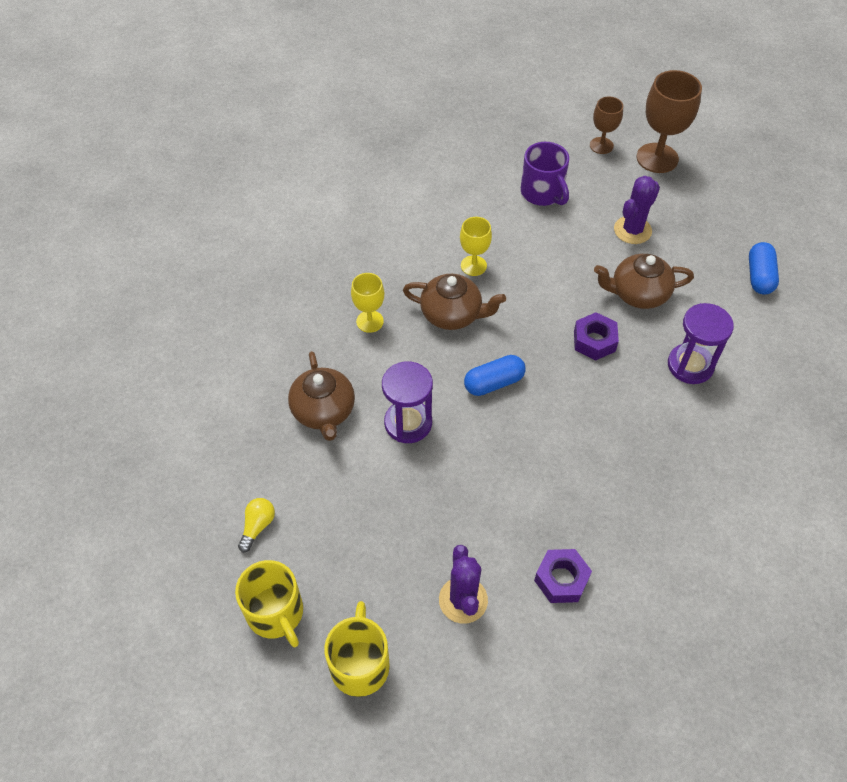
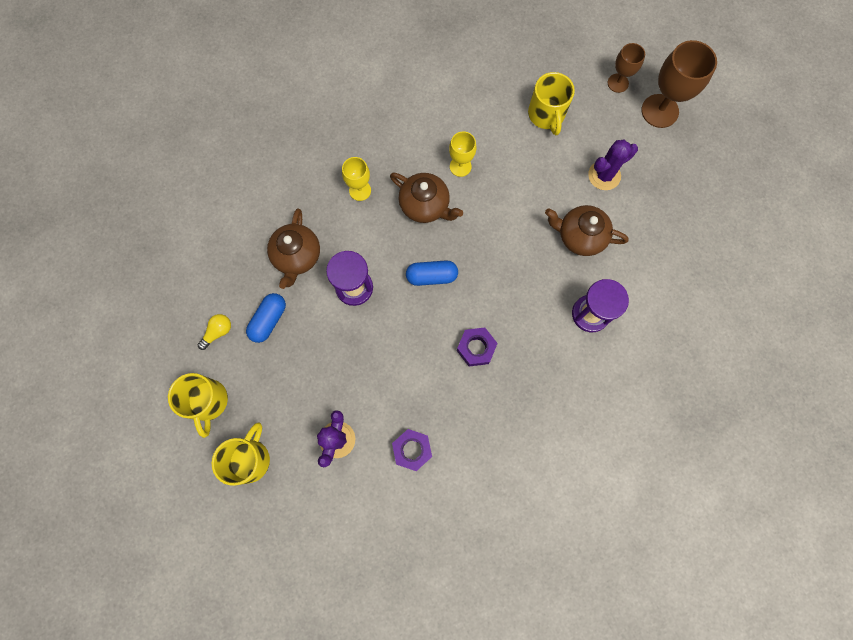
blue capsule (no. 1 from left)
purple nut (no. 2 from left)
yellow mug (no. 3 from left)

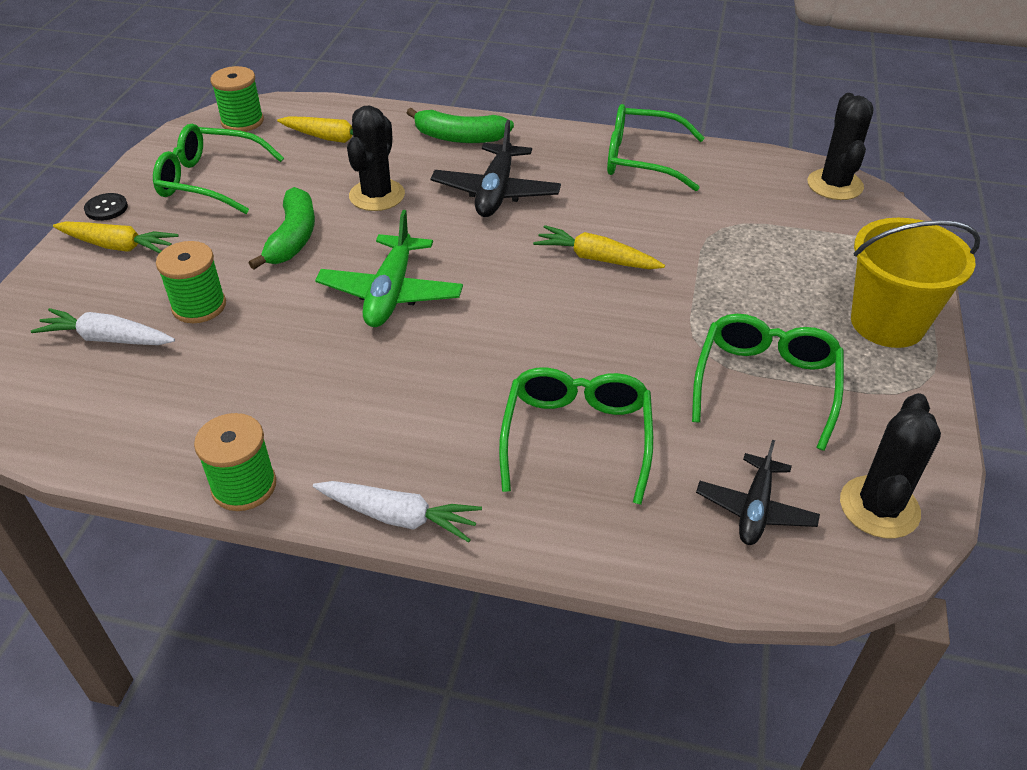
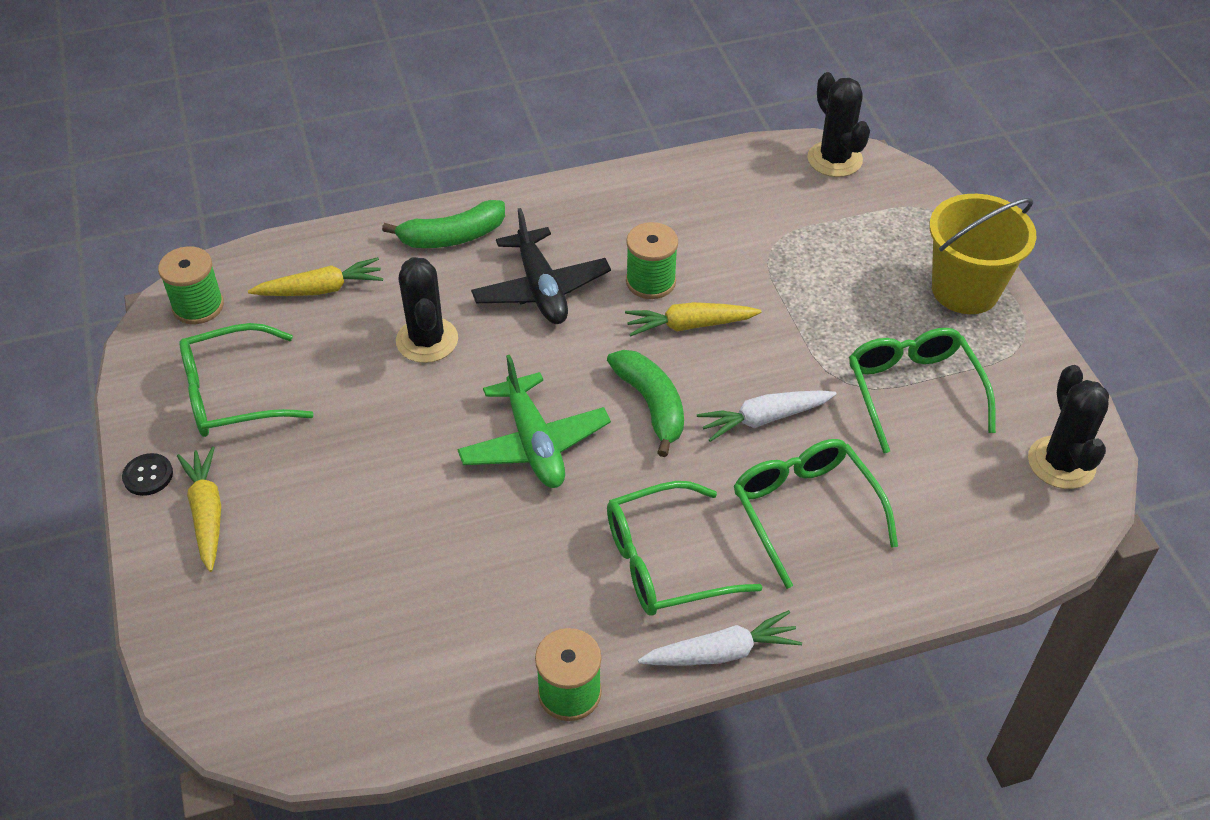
yellow carrot (no. 1 from left)
green banana (no. 2 from left)
green glasses (no. 2 from left)
green spool (no. 3 from left)
white carrot (no. 2 from left)
black plane (no. 2 from left in the first image)

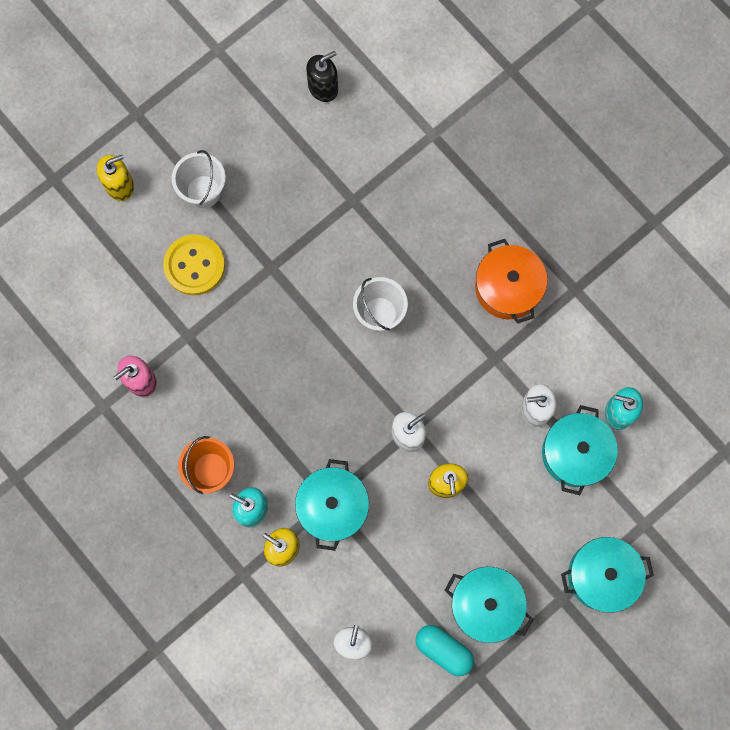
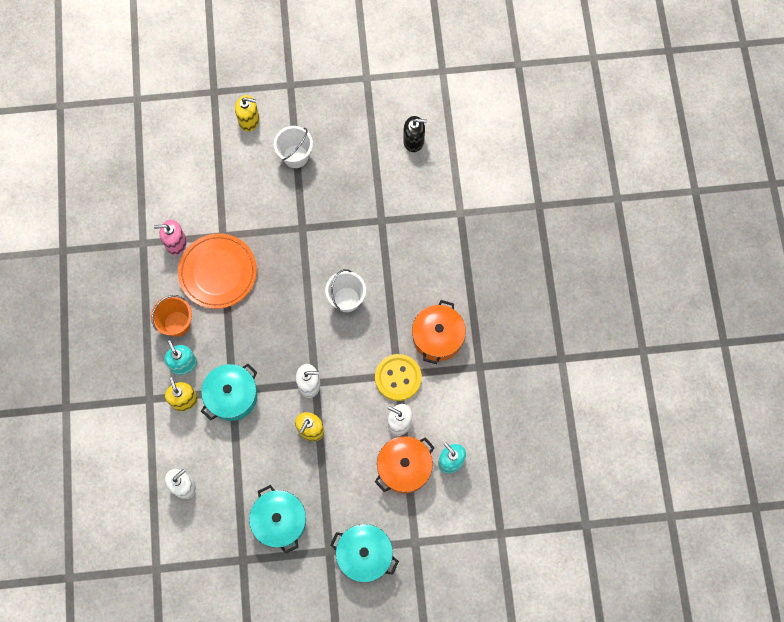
orange plate
yellow button
orange pot (no. 1 from left)
turquoise capsule

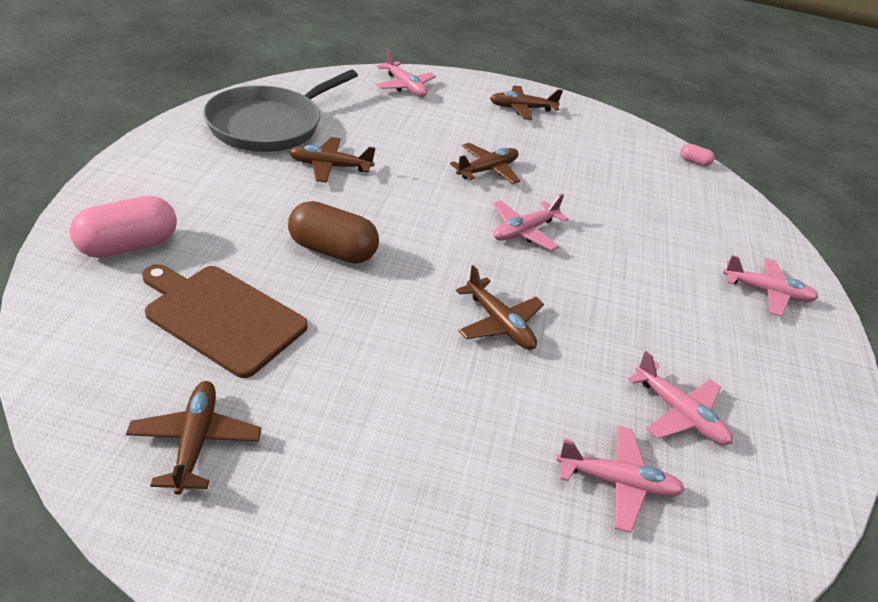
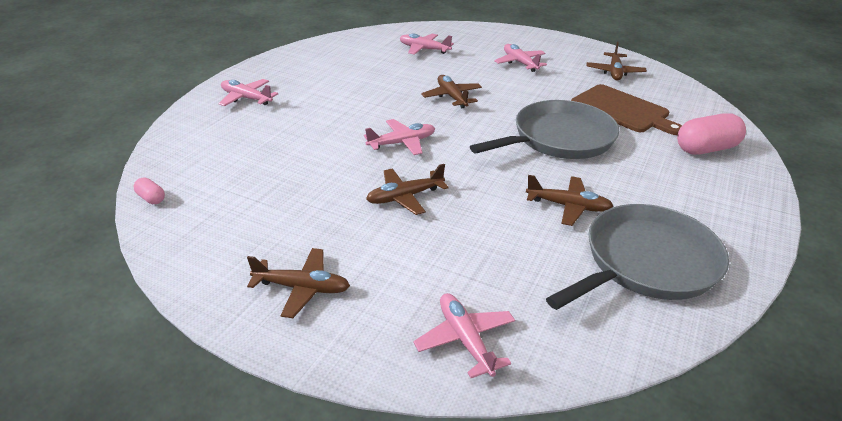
grey pan (no. 1 from left)
pink plane (no. 5 from left)

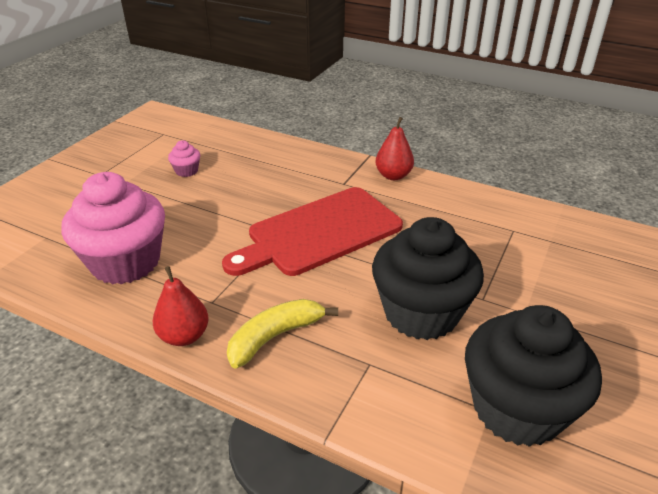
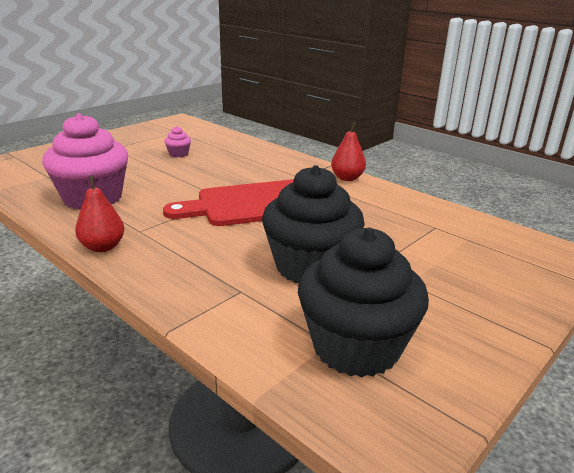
yellow banana

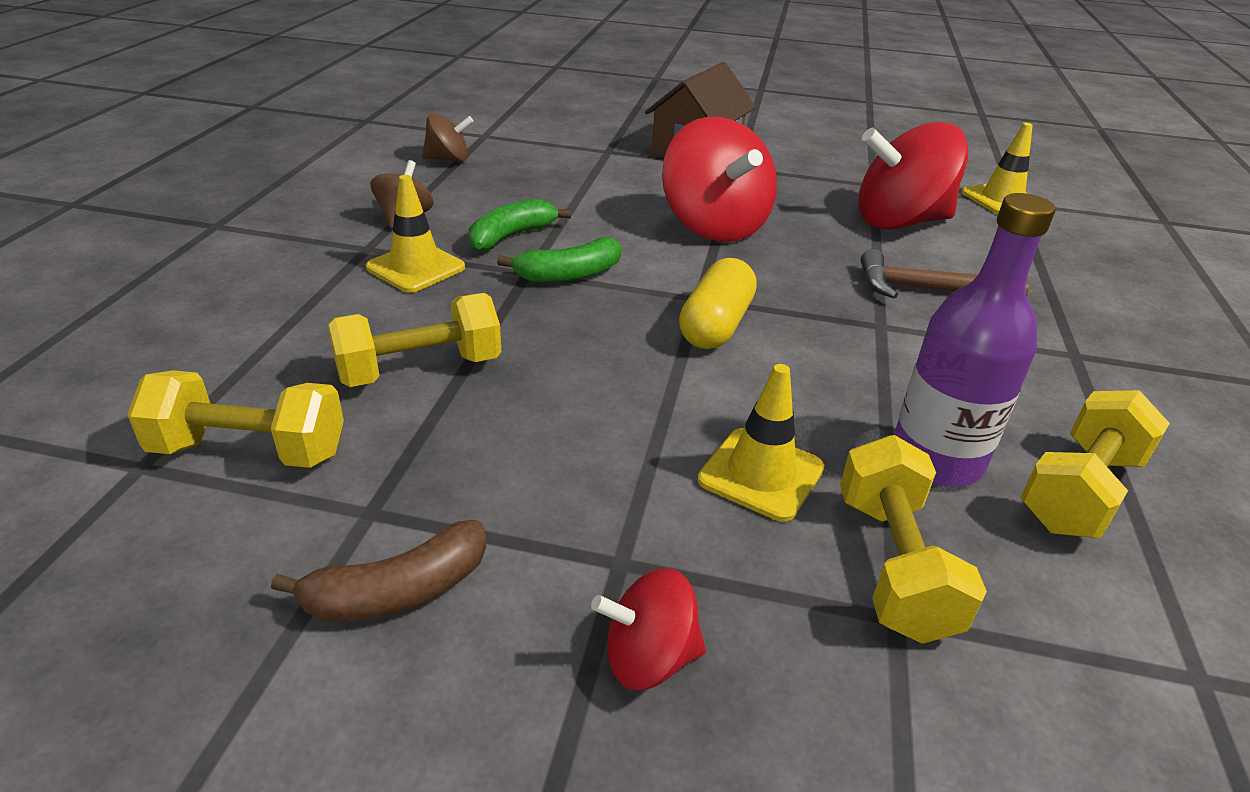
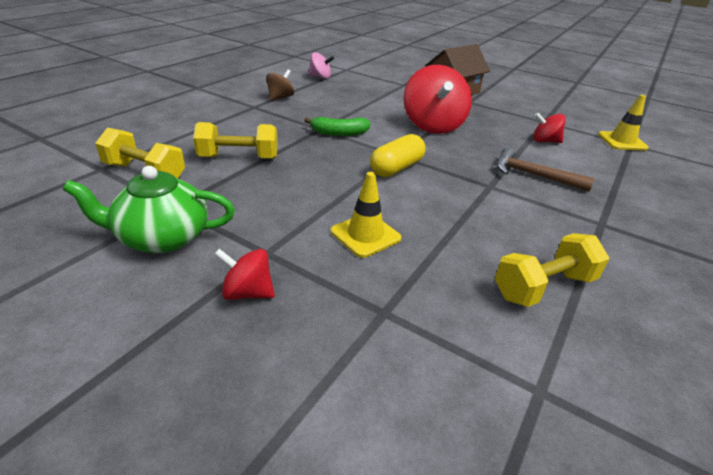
green teapot
pink spinning top
red spinning top (no. 3 from left)
yellow traffic cone (no. 1 from left in the first image)
green banana (no. 1 from left in the first image)
yellow dumbbell (no. 3 from left in the first image)
purple bottle

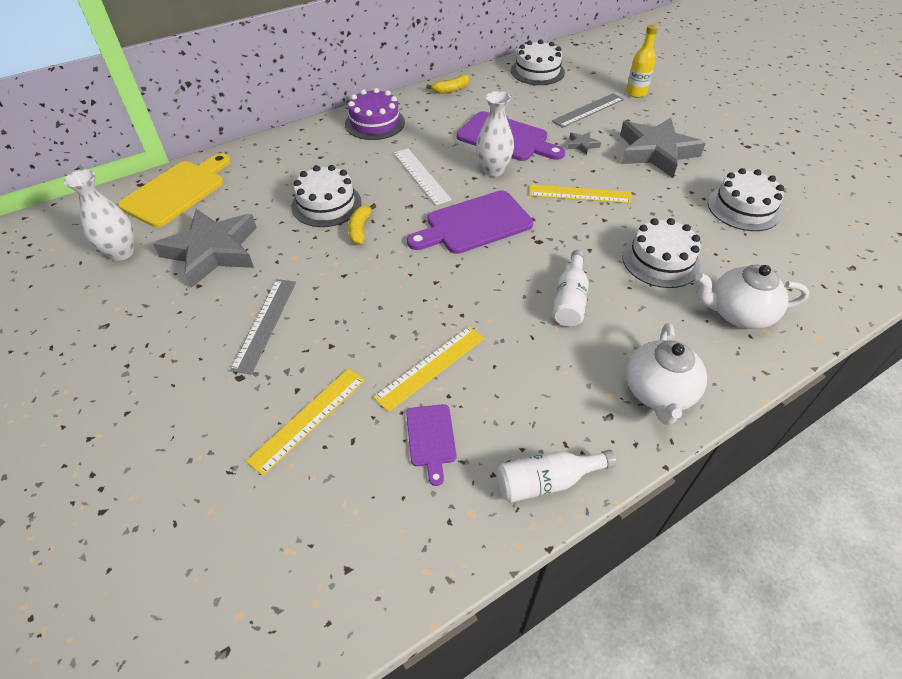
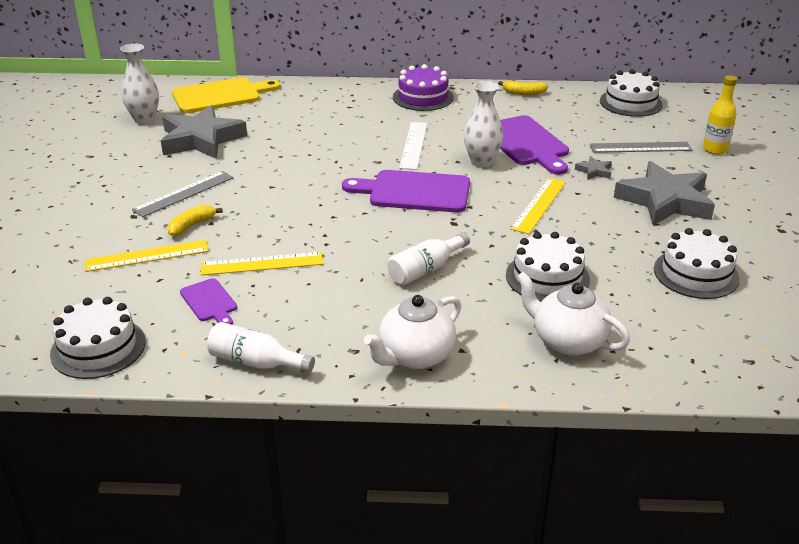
white cake (no. 1 from left)
yellow banana (no. 1 from left)
purple cutting board (no. 1 from left)
yellow ruler (no. 3 from left)

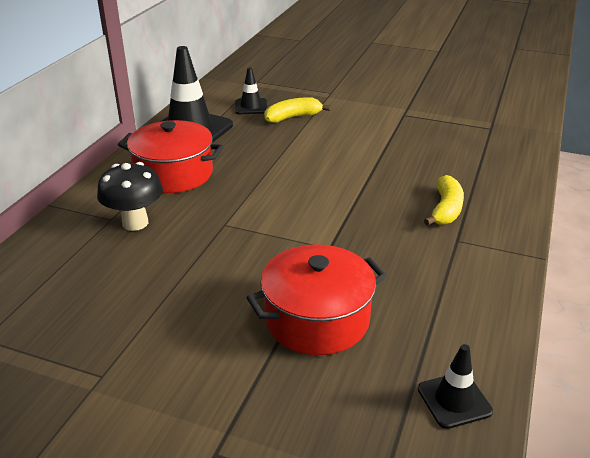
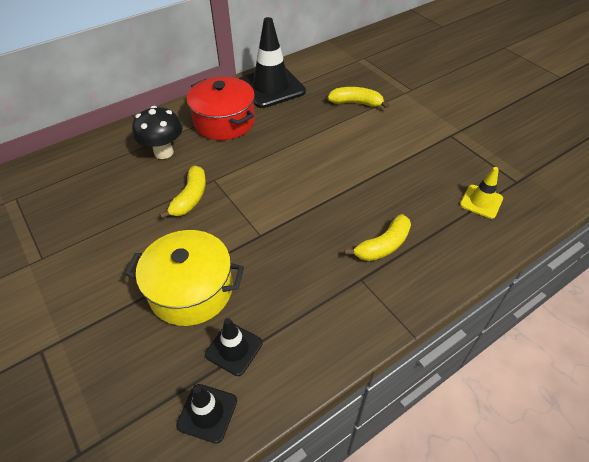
yellow pot
yellow banana (no. 1 from left)
black traffic cone (no. 2 from left)
yellow traffic cone

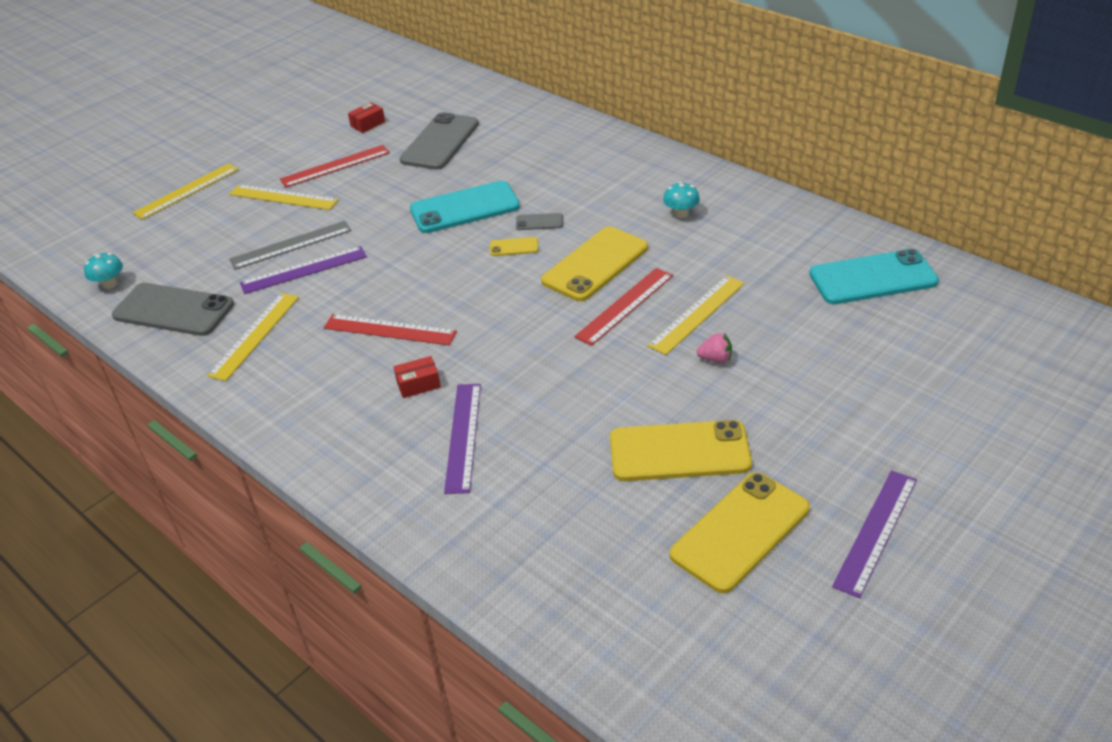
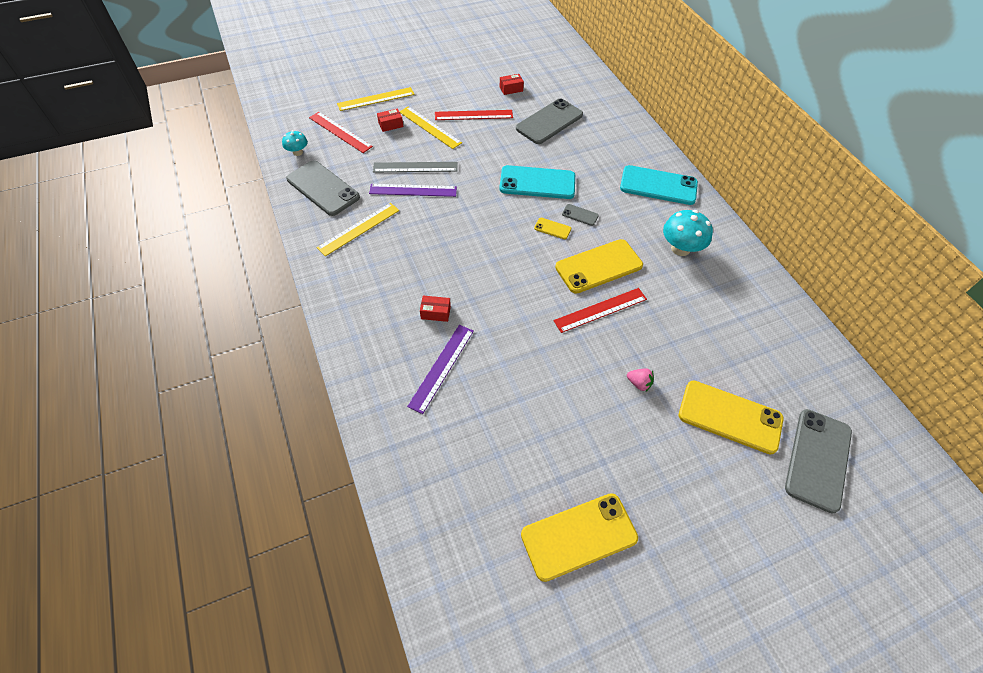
red ruler (no. 1 from left)
red box (no. 1 from left)
turquoise phone (no. 2 from left)
turquoise mushroom (no. 2 from left)
yellow phone (no. 4 from left)
grey phone (no. 4 from left)
yellow ruler (no. 4 from left in the first image)
purple ruler (no. 3 from left in the first image)

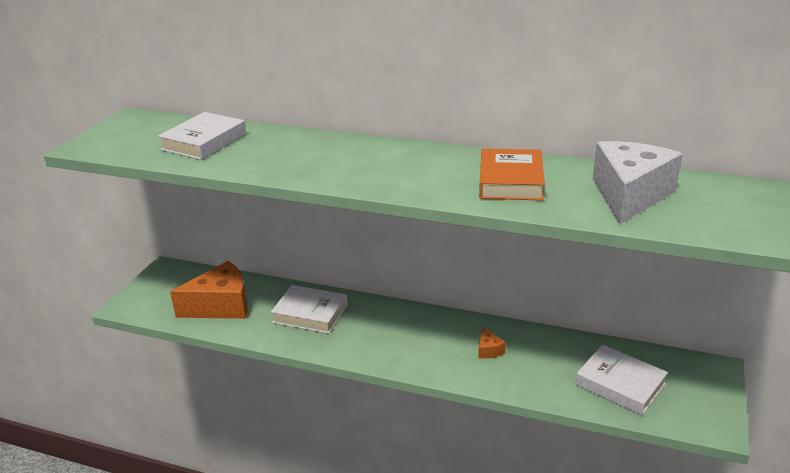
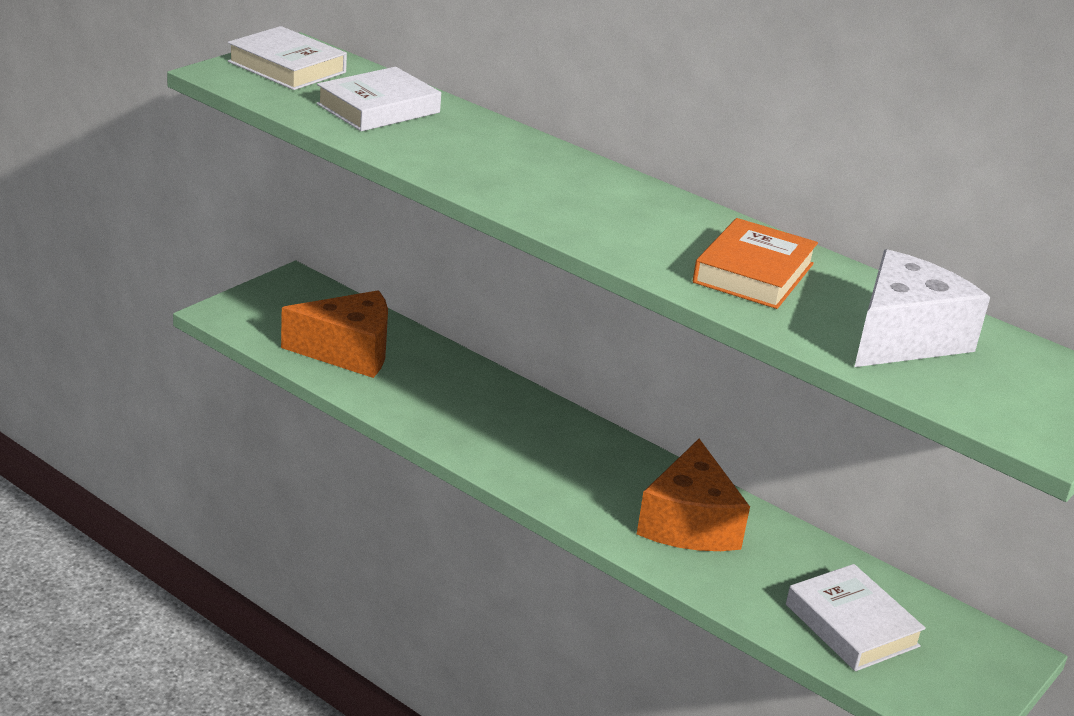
white book (no. 1 from left)
orange cheese (no. 2 from left)

